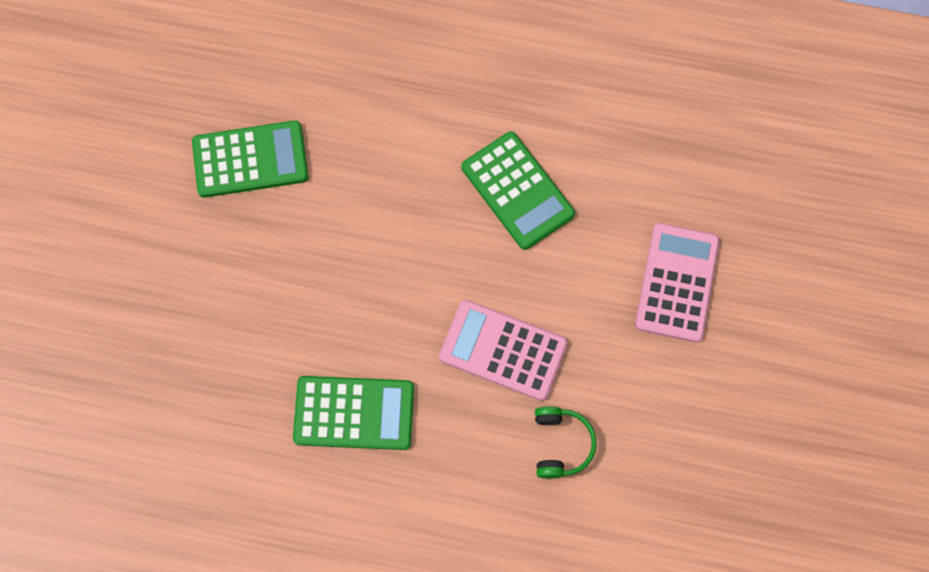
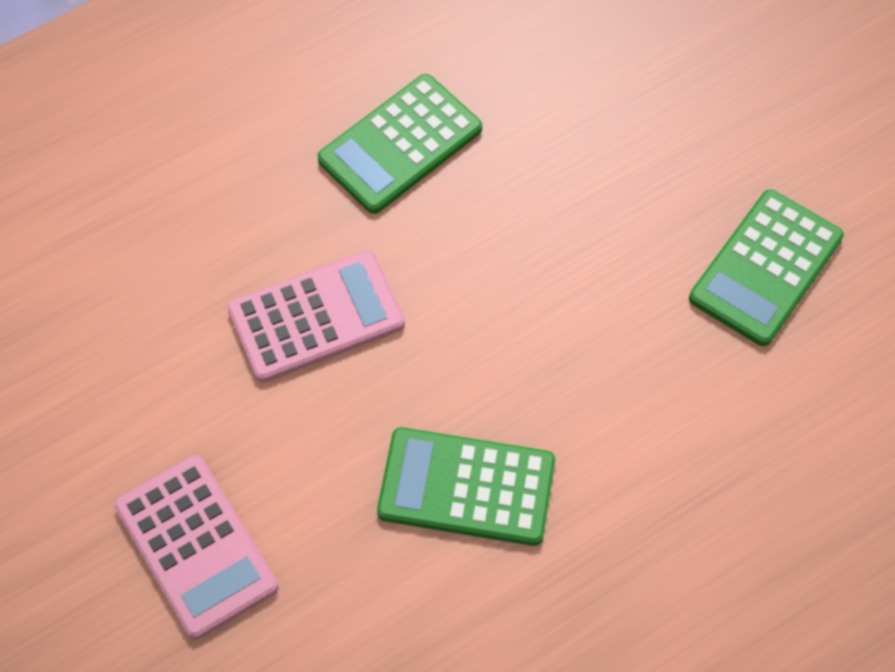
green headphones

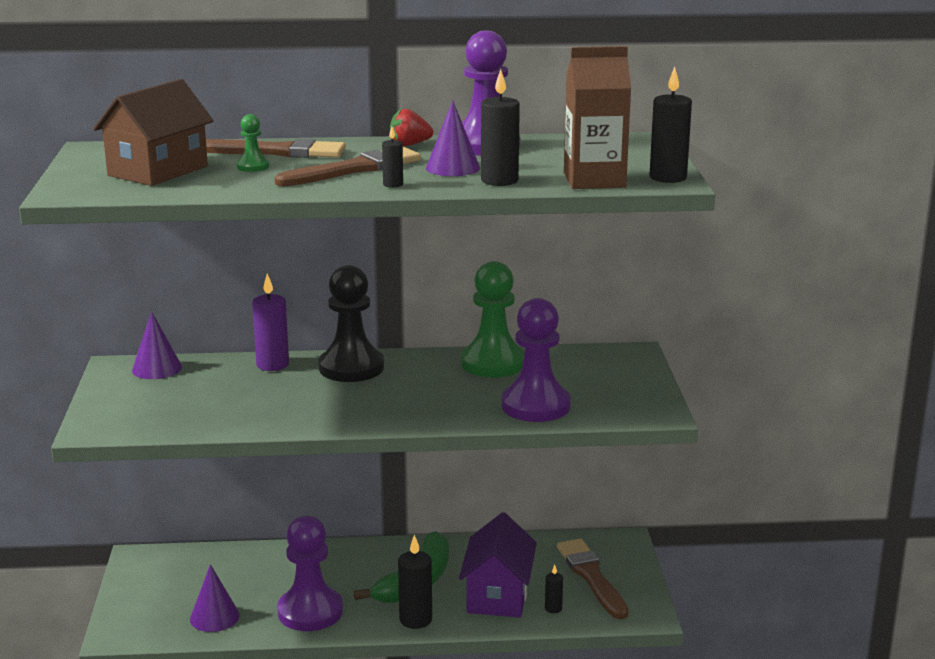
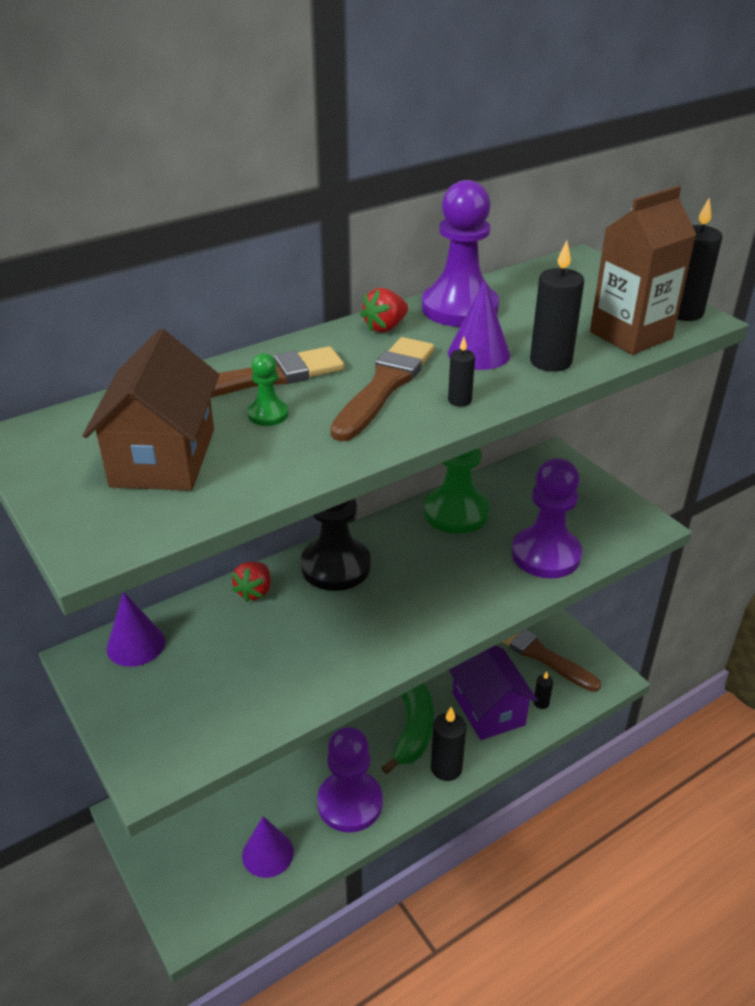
red strawberry (no. 1 from left)

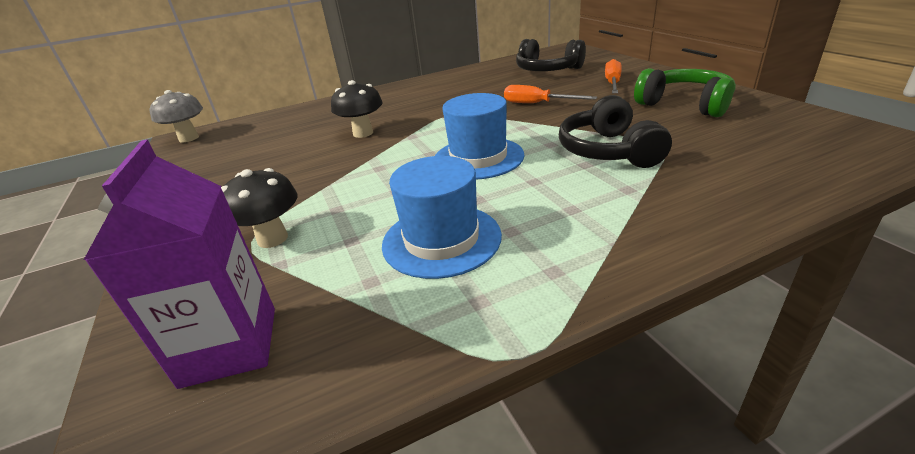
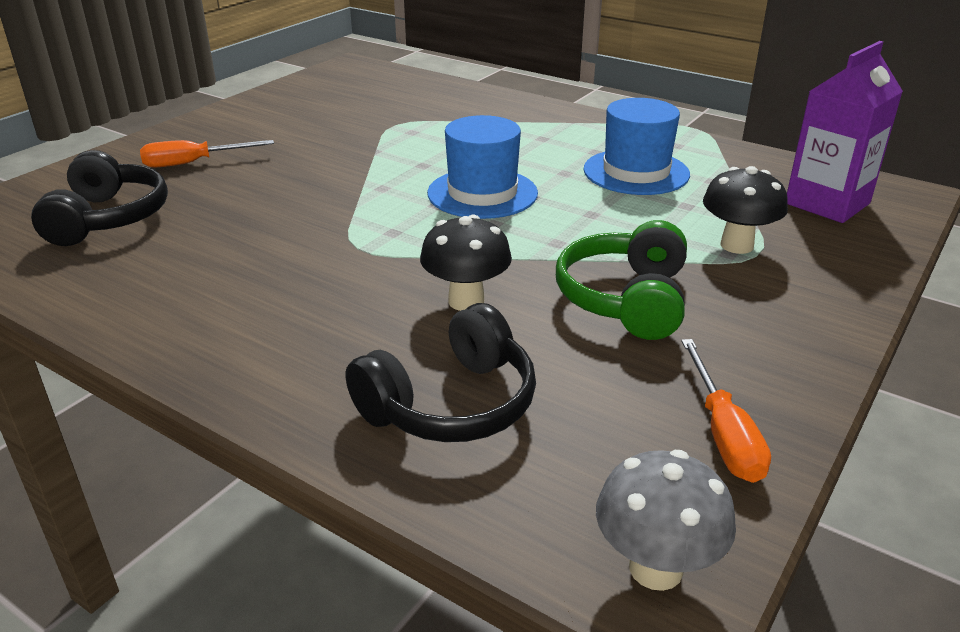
black headphones (no. 2 from left)
green headphones
orange screwdriver (no. 2 from left)

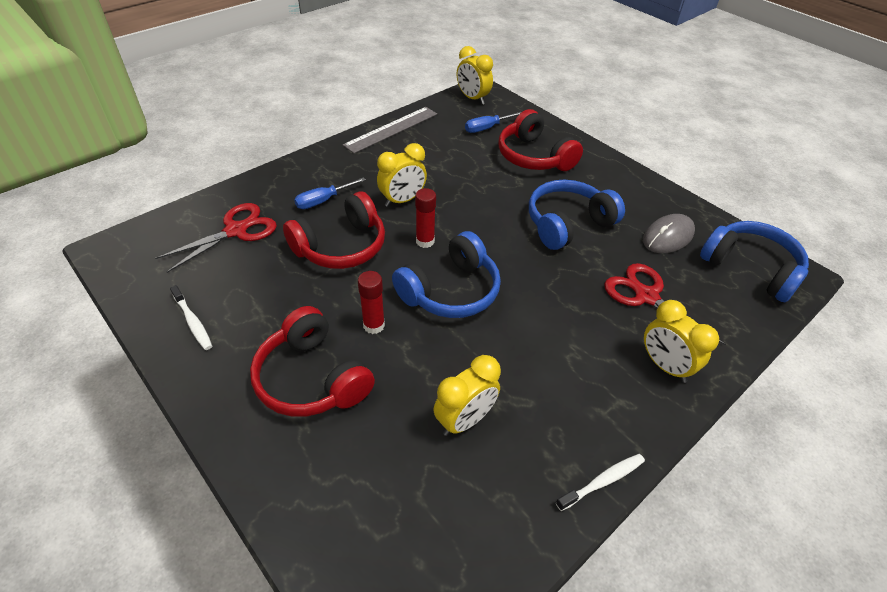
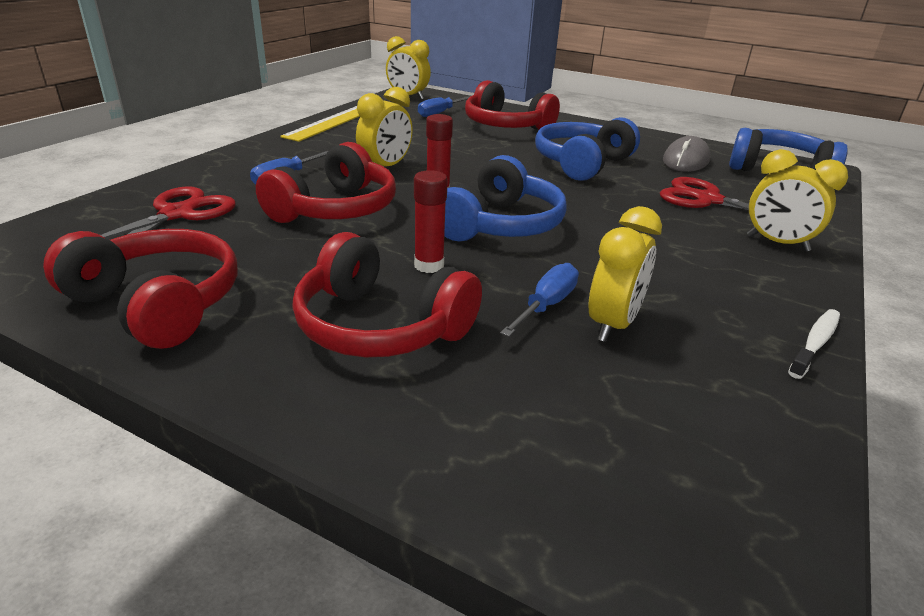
red headphones (no. 1 from left)
yellow ruler
blue screwdriver (no. 3 from left)

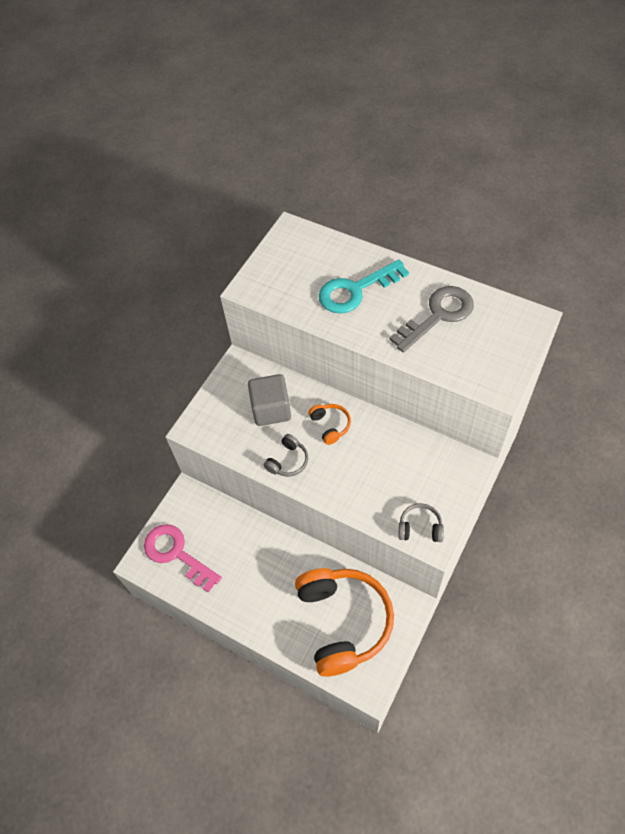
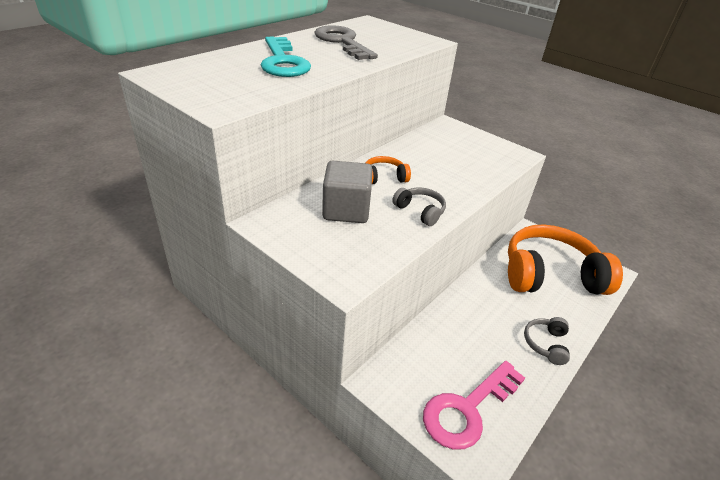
grey headphones (no. 2 from left)

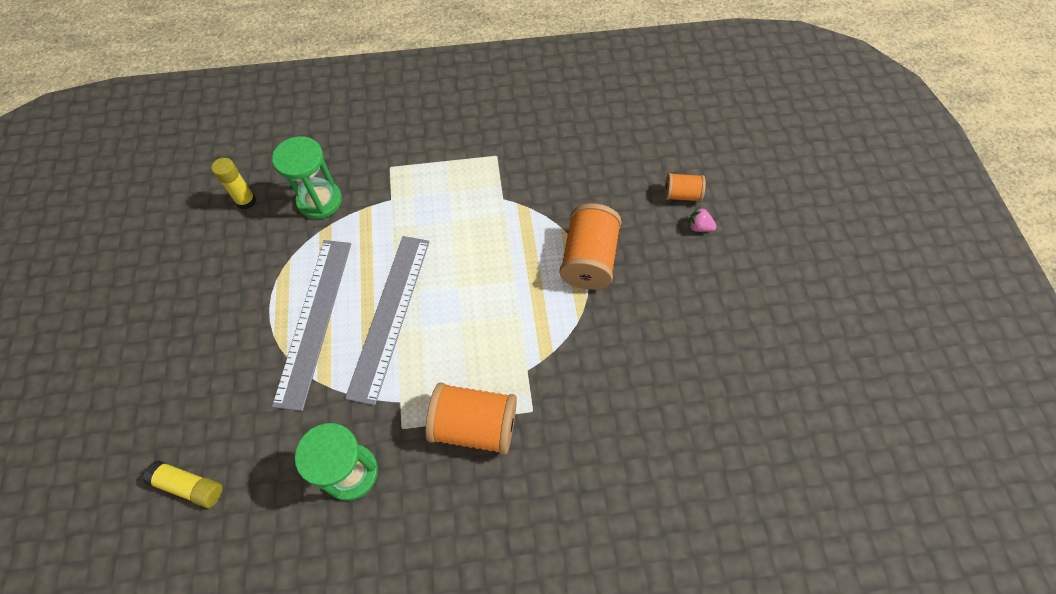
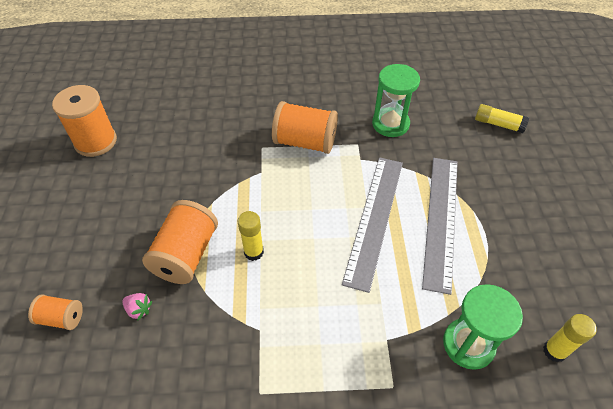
orange spool (no. 2 from left)
pink strawberry
yellow glue stick (no. 1 from left)

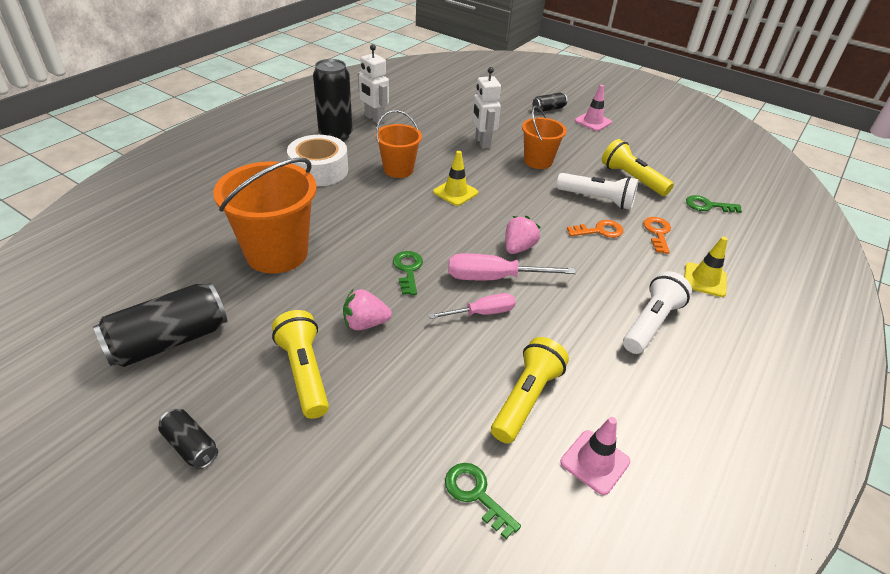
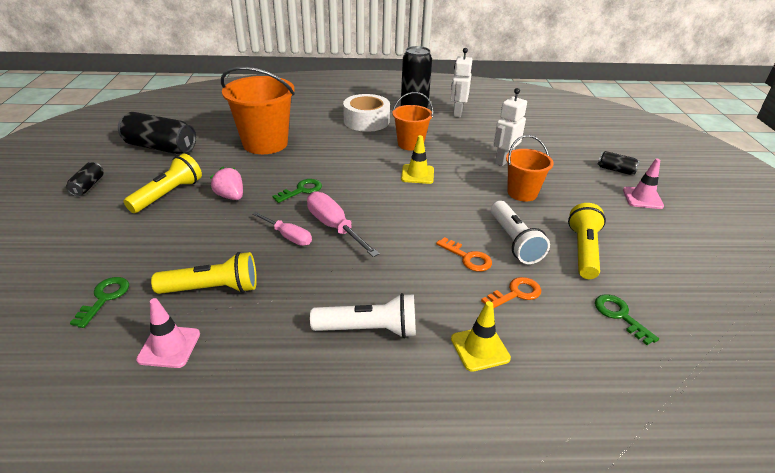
pink strawberry (no. 2 from left in the first image)

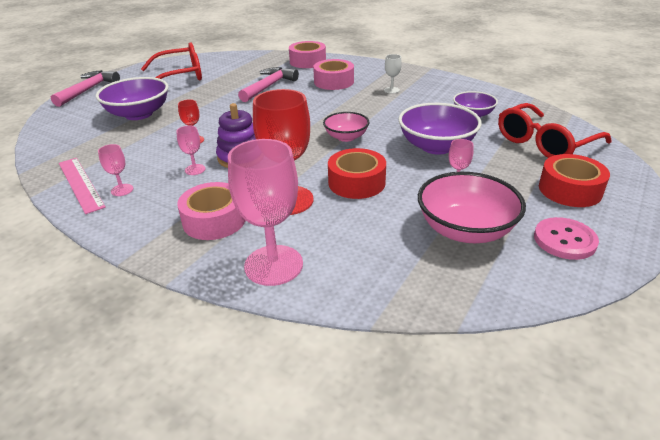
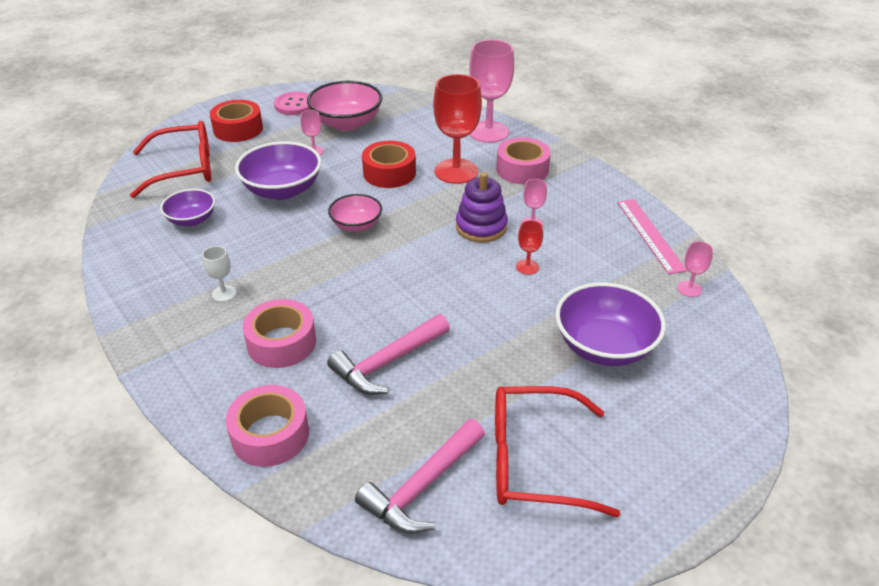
pink hammer (no. 2 from left)
pink goblet (no. 4 from left)

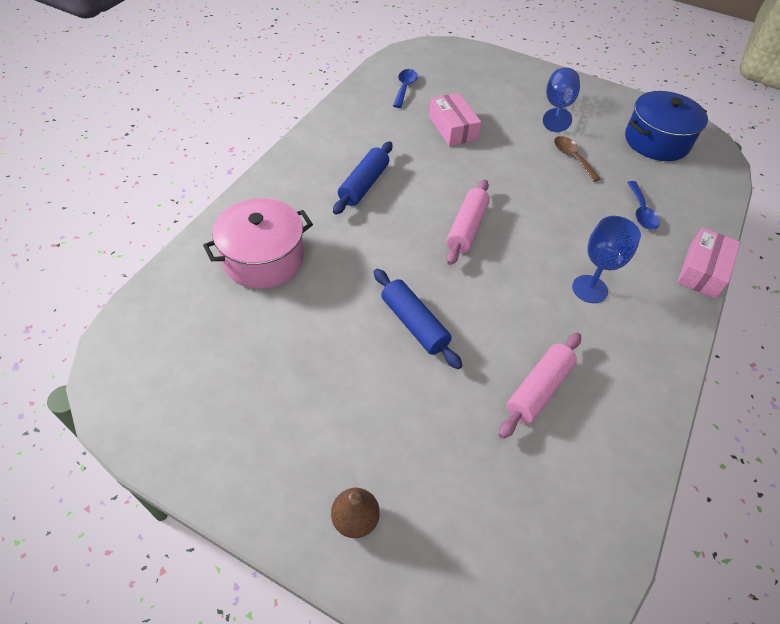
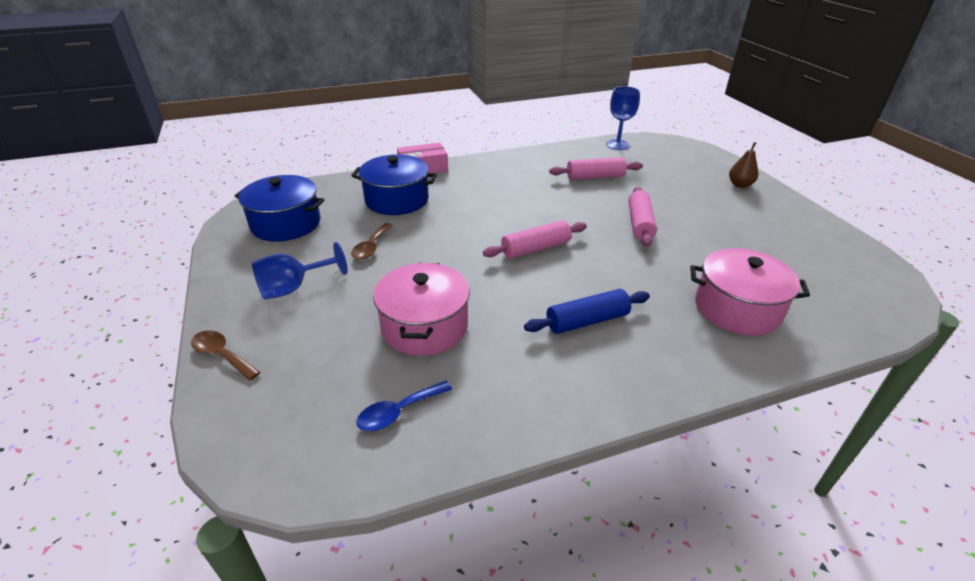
brown spoon (no. 1 from left)
blue pot (no. 2 from left)
pink pot (no. 1 from left)
blue goblet (no. 2 from left)
pink rolling pin (no. 3 from left)

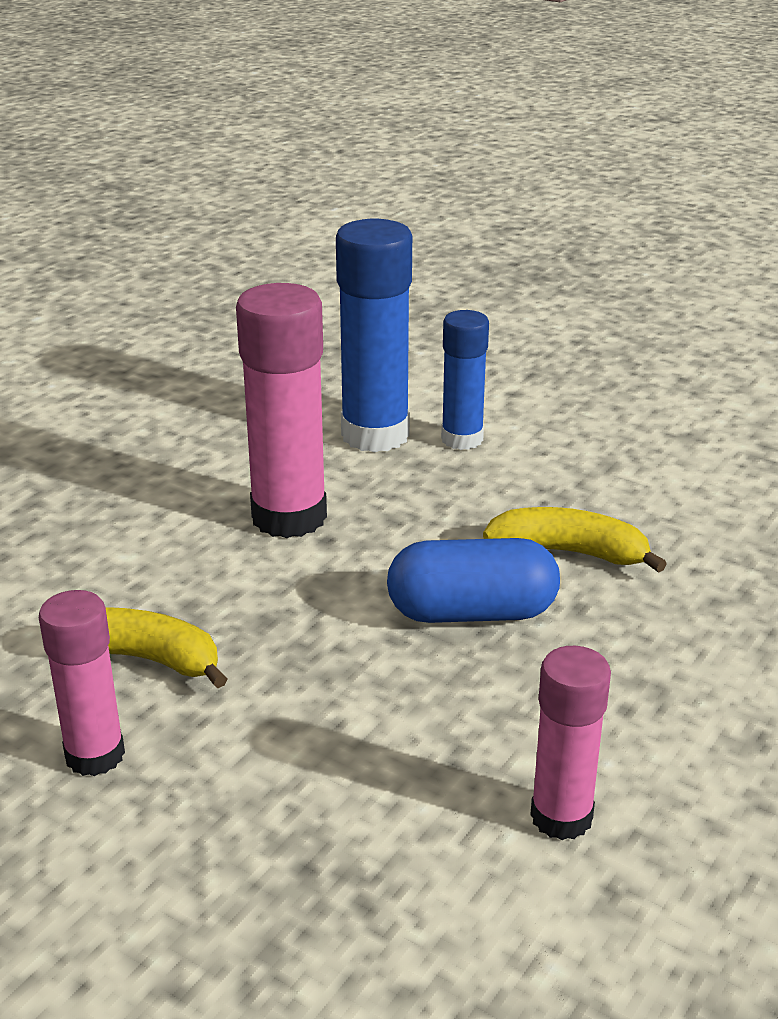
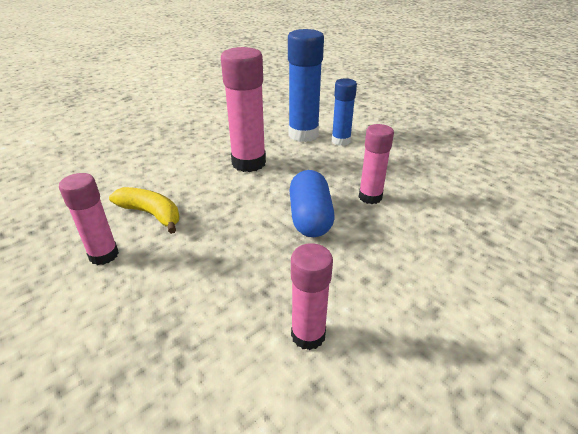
blue capsule
pink glue stick (no. 4 from left)

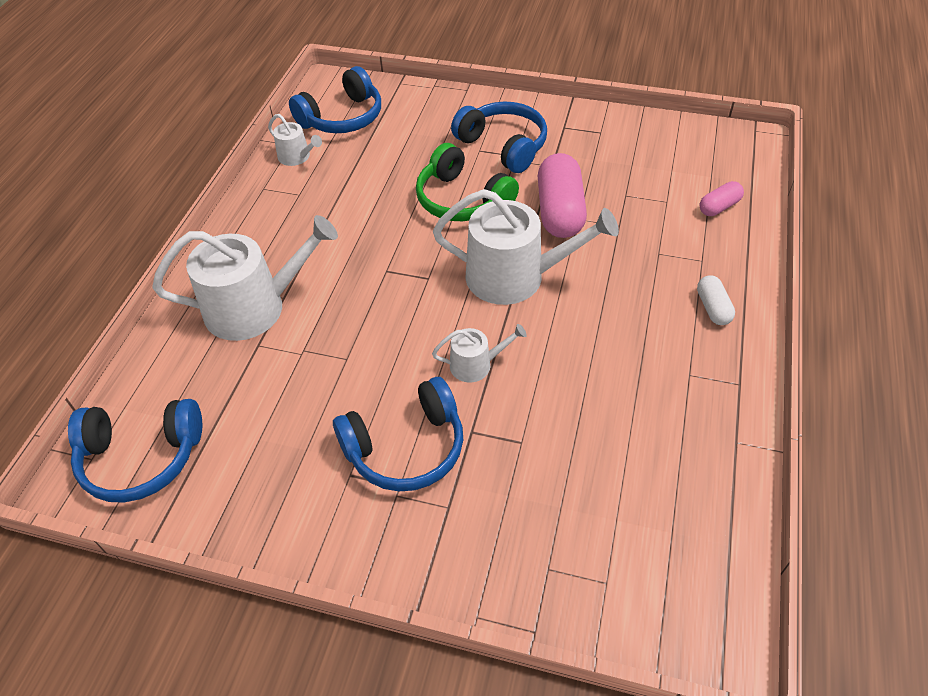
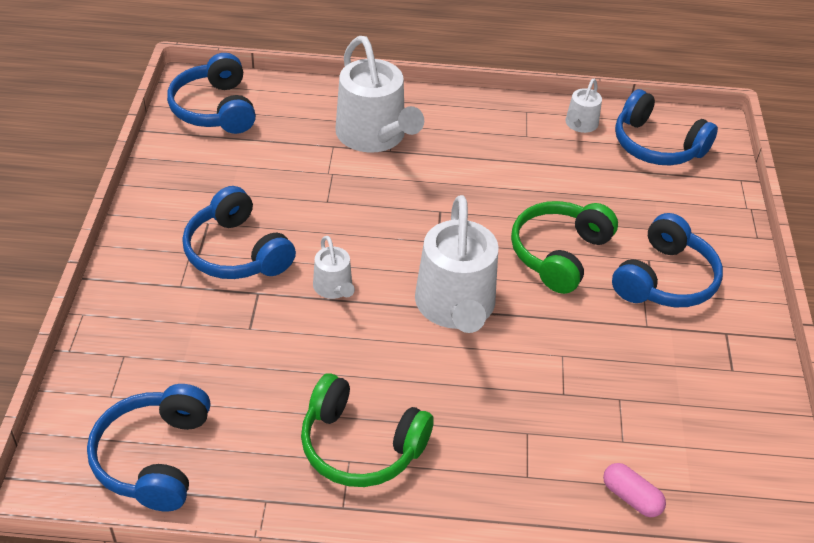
blue headphones (no. 1 from left)
green headphones (no. 1 from left)
pink capsule (no. 1 from left in the first image)
white capsule

